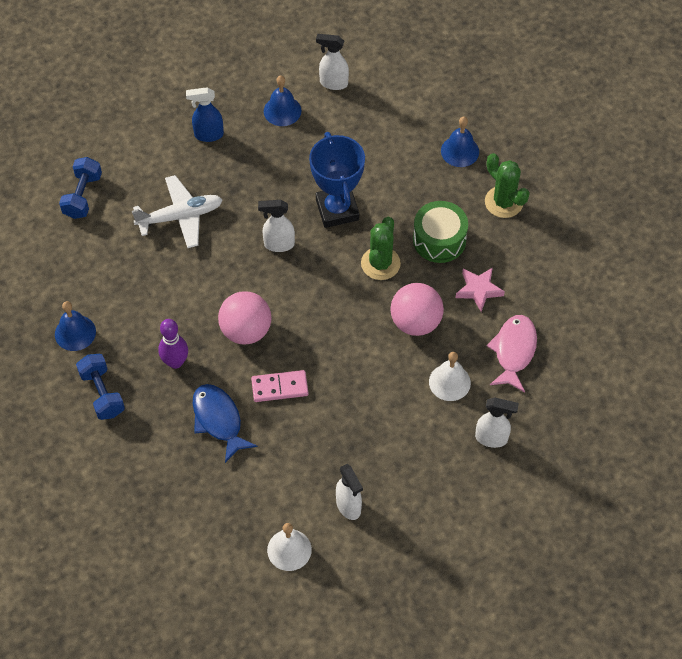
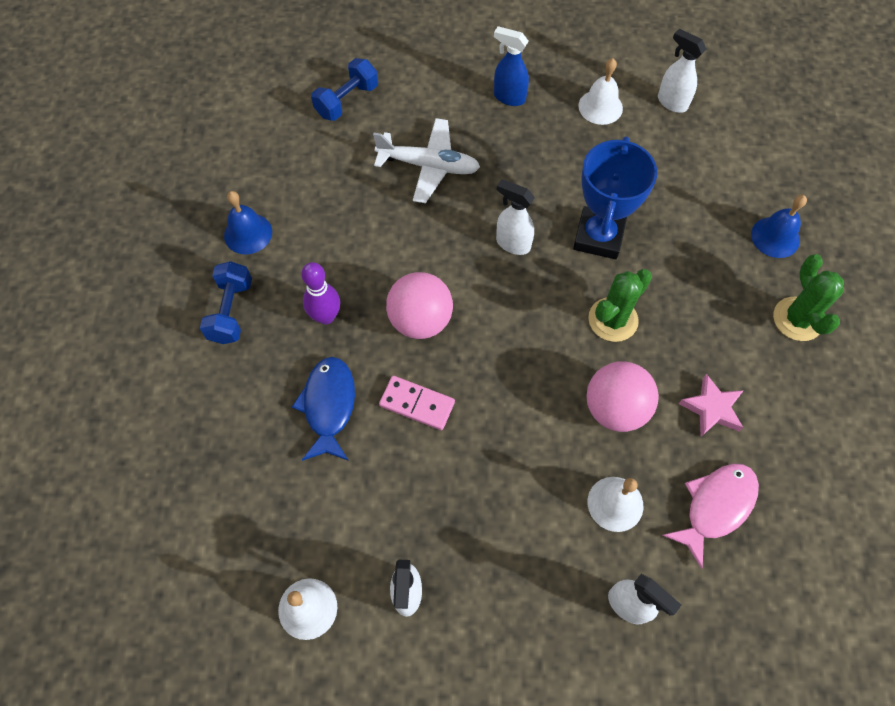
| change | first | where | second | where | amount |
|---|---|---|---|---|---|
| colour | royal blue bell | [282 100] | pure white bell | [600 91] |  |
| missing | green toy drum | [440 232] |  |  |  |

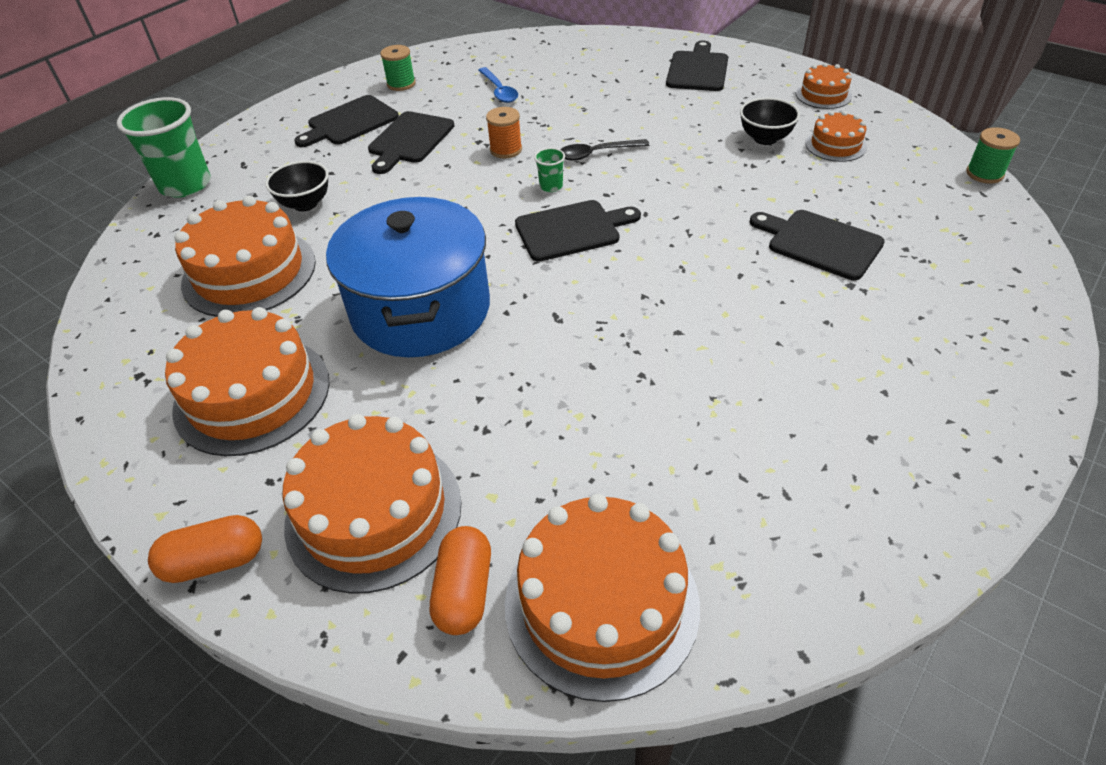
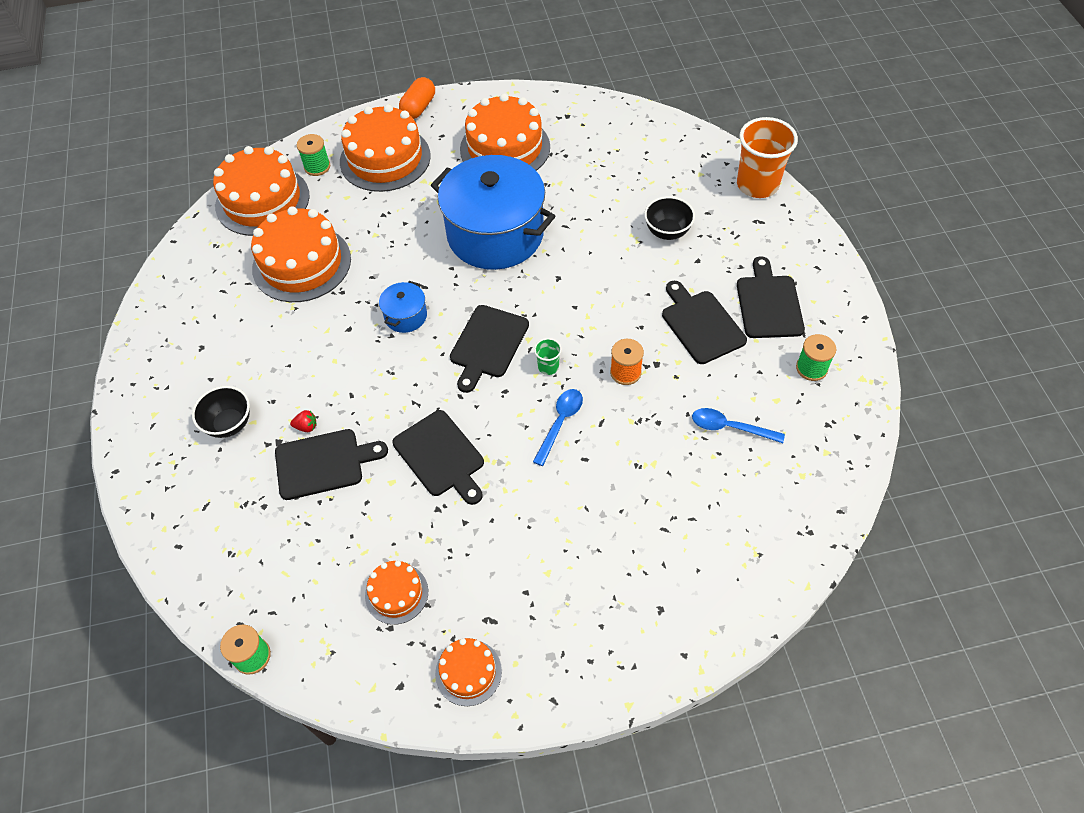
| change | first | where | second | where | amount |
|---|---|---|---|---|---|
| colour | green beaker | [164 147] | orange beaker | [767 157] |  |
| relocated | orange gateau | [245 256] |  | [301 254] |  |
| exchanged | orange capsule | [460 580] | green reel of thread | [313 155] |  |
| colour | jet-black teaspoon | [605 150] | royal blue teaspoon | [558 427] |  |
| relocated | jet-black bread board | [697 66] |  | [438 457] |  |
| relocated | jet-black bowl | [770 121] |  | [221 412] |  |
| appeared |  |  | crimson berry | [303 421] |  |
| appeared |  |  | royal blue stockpot | [403 307] |  |

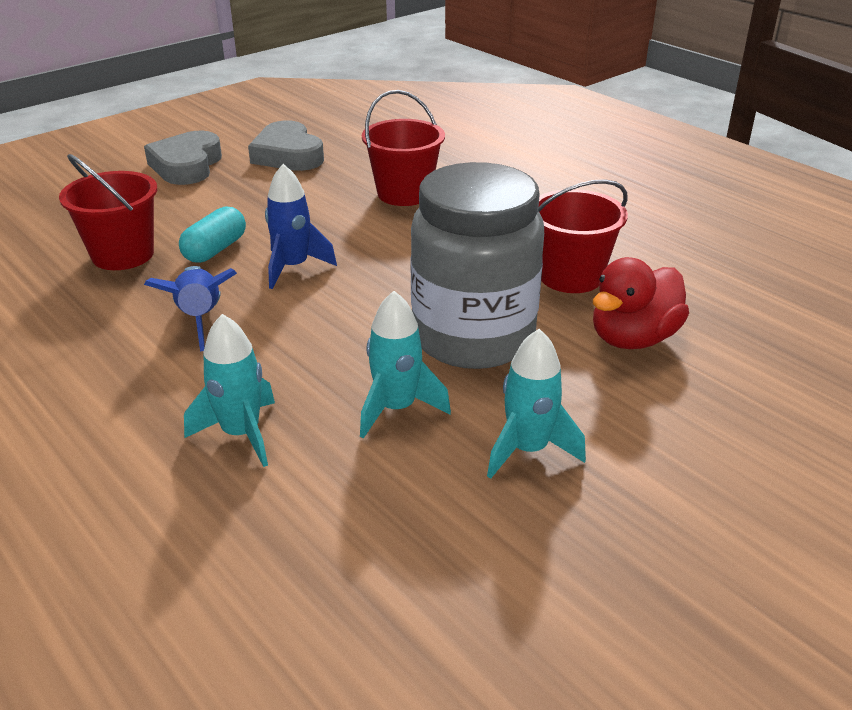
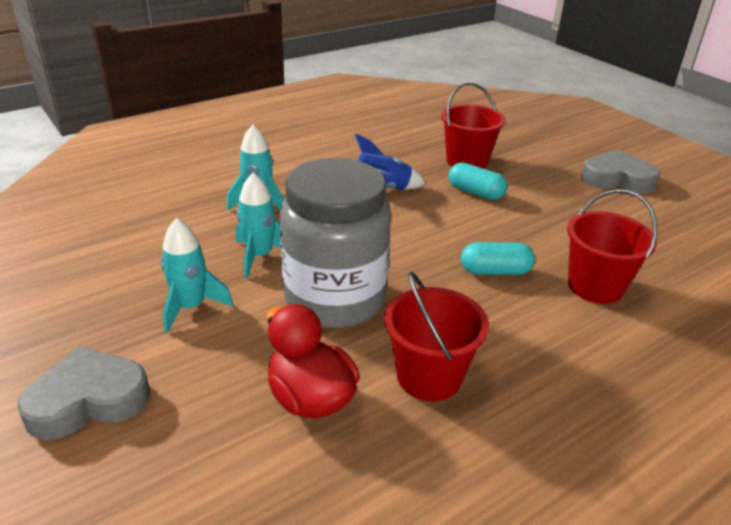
| change | first | where | second | where | amount |
|---|---|---|---|---|---|
| relocated | gray love heart | [286 145] |  | [83 393] |  |
| missing | royal blue toy rocket | [301 226] |  |  |  |
| appeared |  |  | turquoise capsule | [498 258] |  |

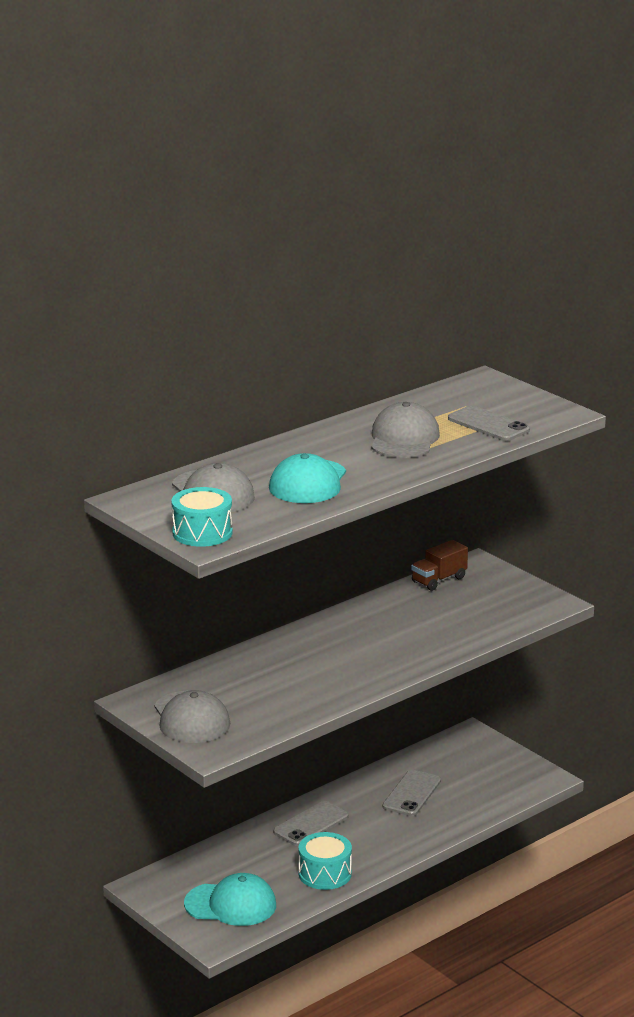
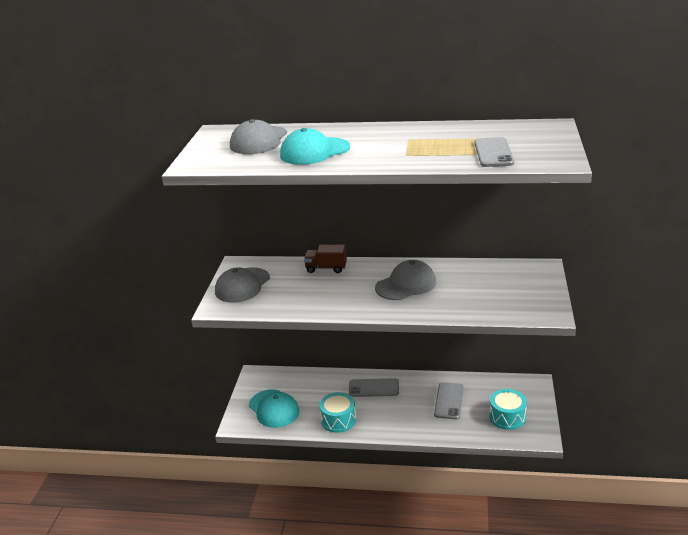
| change | first | where | second | where | amount |
|---|---|---|---|---|---|
| relocated | turquoise toy drum | [202 517] |  | [508 409] |  |
| relocated | gray cap | [405 430] |  | [405 280] |  |
| spun | gray mobile phone | [412 793] |  | [449 400] | 60 degrees counterclockwise |
| relocated | dark brown lorry | [439 565] |  | [325 259] |  |

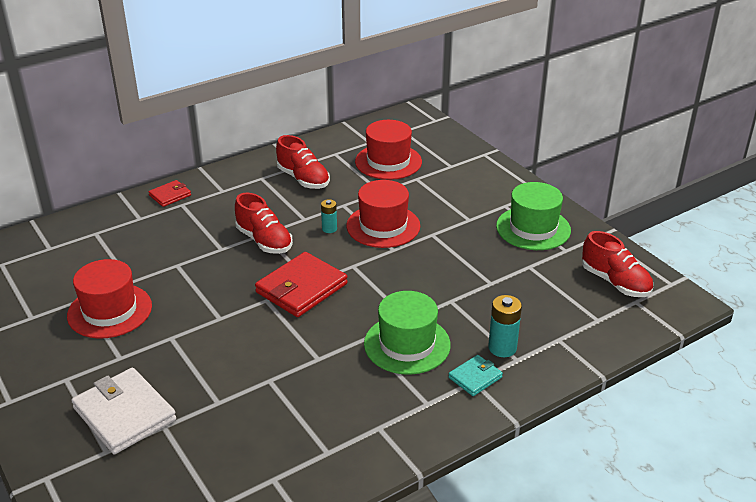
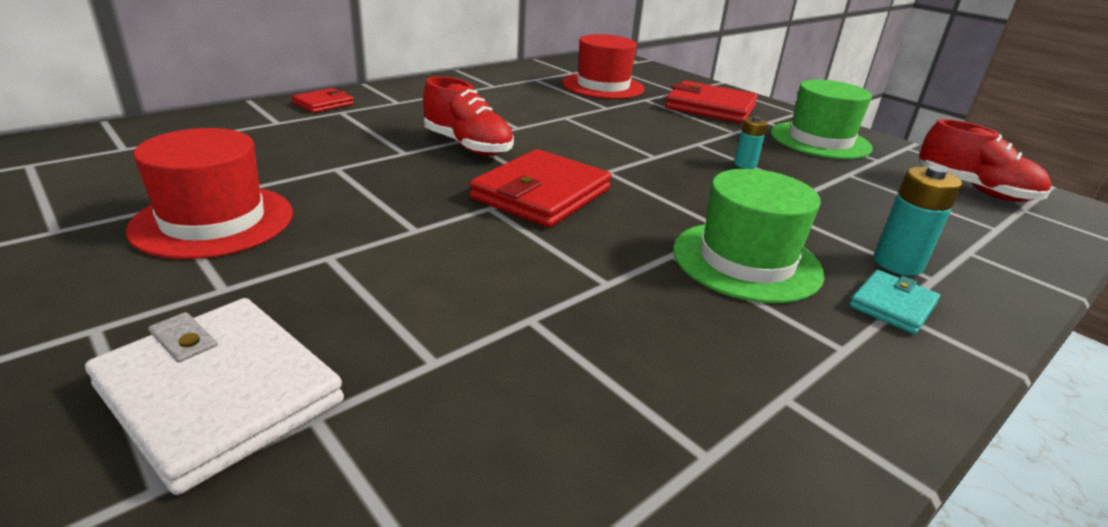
| change | first | where | second | where | amount |
|---|---|---|---|---|---|
| missing | crimson lace-up shoe | [303 162] |  |  |  |
| relocated | turquoise battery | [329 216] |  | [751 142] |  |
| missing | crimson top hat | [383 214] |  |  |  |
| appeared |  |  | crimson billfold | [711 102] |  |

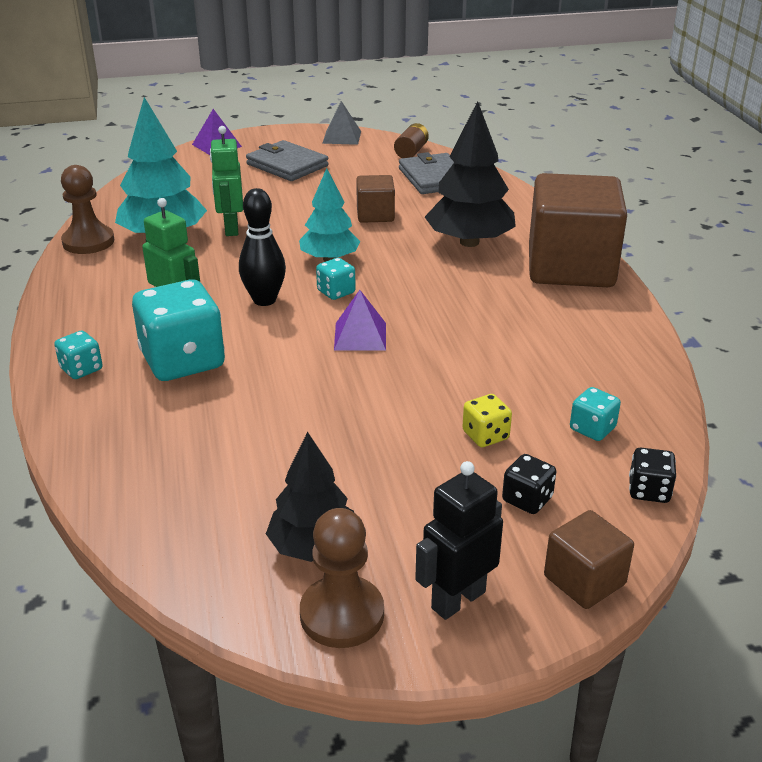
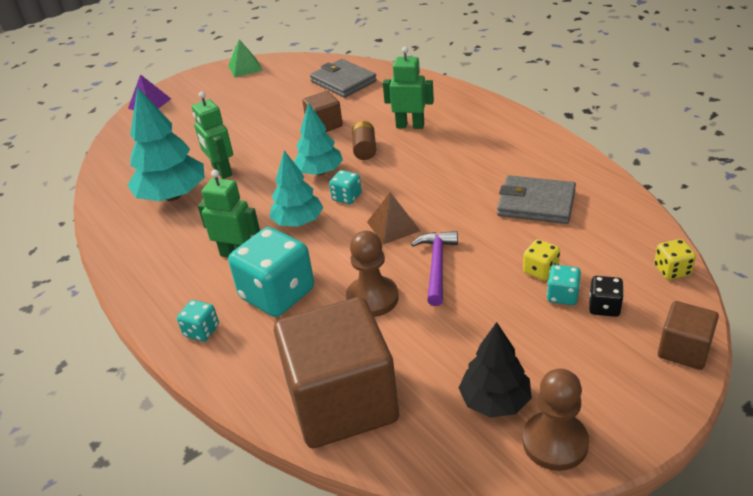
| change | first | where | second | where | amount |
|---|---|---|---|---|---|
| relocated | dark brown chess pawn | [87 209] |  | [372 274] |  |
| exchanged | jet-black tenpin | [262 247] | turquoise fir tree | [296 188] |  |
| relocated | gray billfold | [287 160] |  | [536 199] |  |
| colour | gray pyramid shape | [341 123] | green pyramid shape | [245 58] |  |
| colour | violet pyramid shape | [360 320] | dark brown pyramid shape | [393 218] |  |
| relocated | dark brown battery | [411 140] |  | [364 140] |  |
| missing | jet-black robot | [459 540] |  |  |  |
| exchanged | jet-black fir tree | [470 174] | green robot | [408 88] |  |
| relocated | dark brown solid cube | [578 230] |  | [336 372] |  |
| relocated | turquoise die | [595 414] |  | [564 285] |  |
| colour | jet-black die | [652 475] | bright yellow die | [675 259] |  |
| appeared |  |  | violet carpenter's hammer | [434 268] |  |

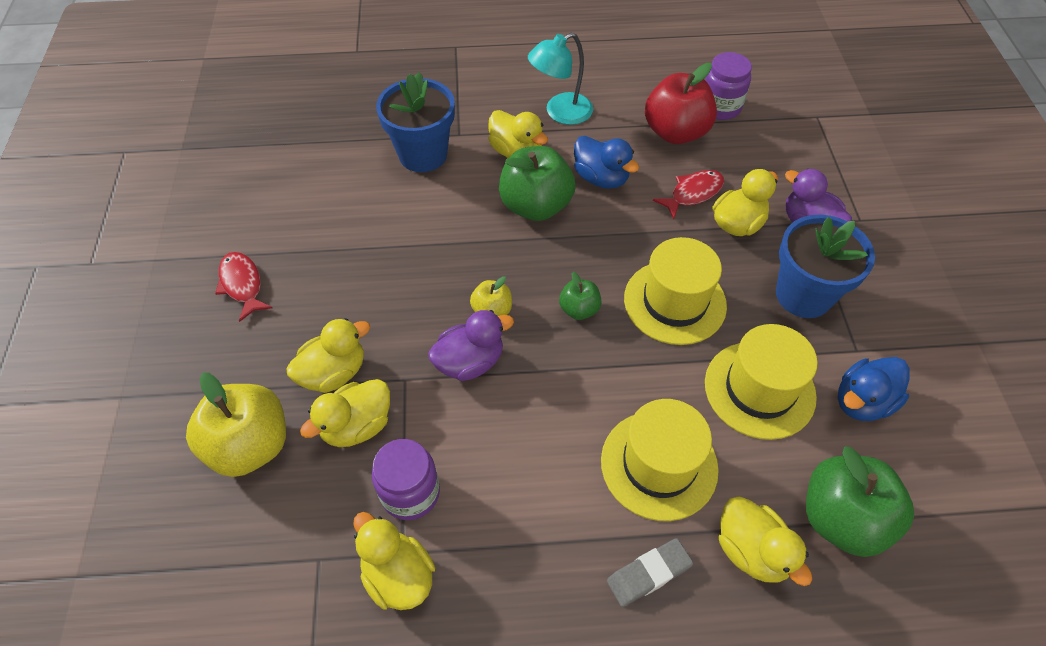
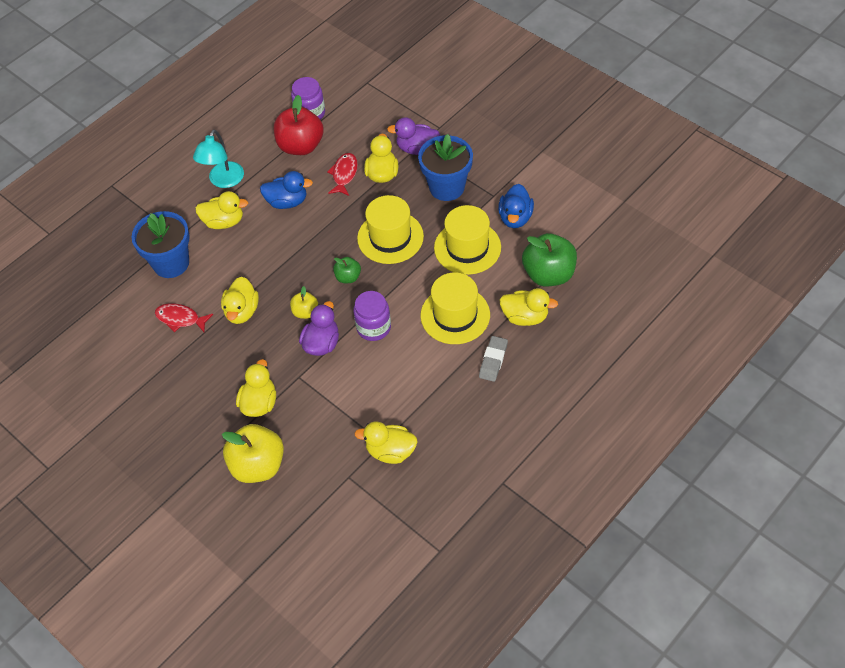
| change | first | where | second | where | amount |
|---|---|---|---|---|---|
| relocated | crimson fish figure | [244 287] |  | [184 317] |  |
| relocated | bright yellow duck | [345 413] |  | [240 300] |  |
| relocated | violet jar | [406 479] |  | [372 316] |  |
| missing | green apple | [537 183] |  |  |  |

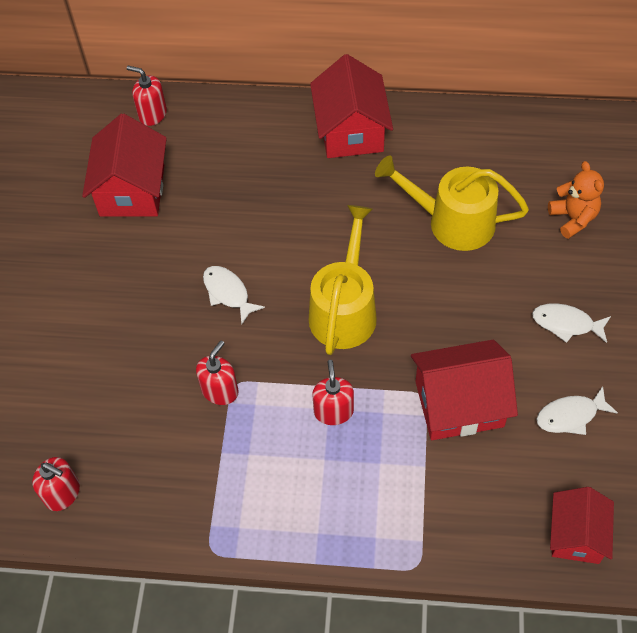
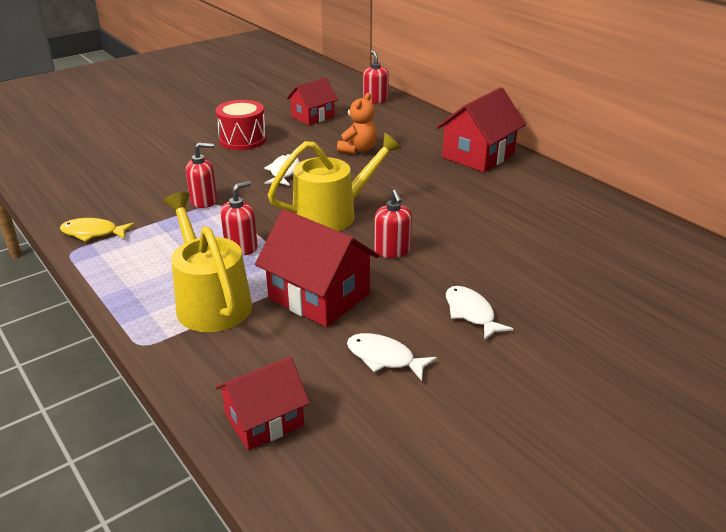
| change | first | where | second | where | amount |
|---|---|---|---|---|---|
| relocated | crimson soap pump | [56 484] |  | [393 224] |  |
| size | crimson house | [124 165] |  | [312 101] | x0.65 |
| relocated | bright yellow sprinkling can | [452 203] |  | [207 262] |  |
| relocated | orange stuffed bear | [576 200] |  | [357 123] |  |
| appeared |  |  | bright yellow fish figure | [97 230] |  |
| appeared |  |  | crimson toy drum | [240 125] |  |

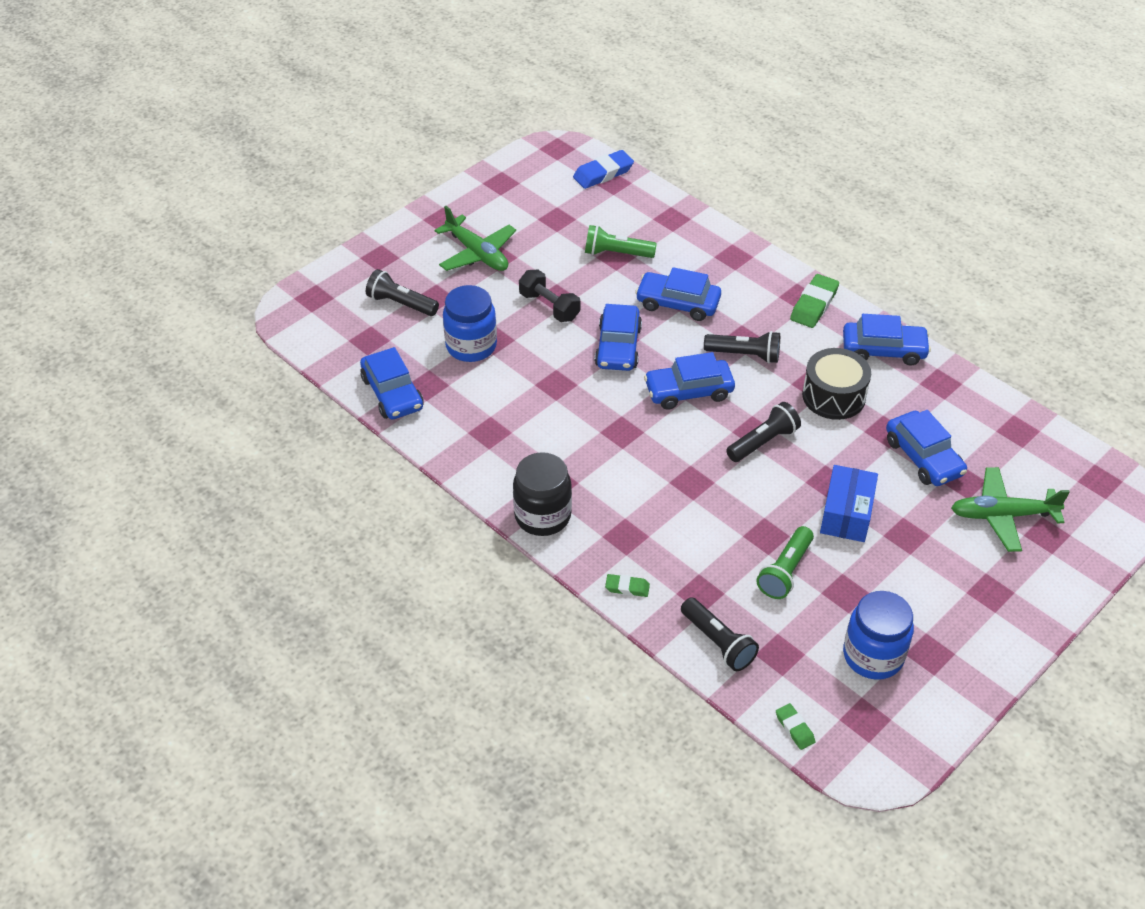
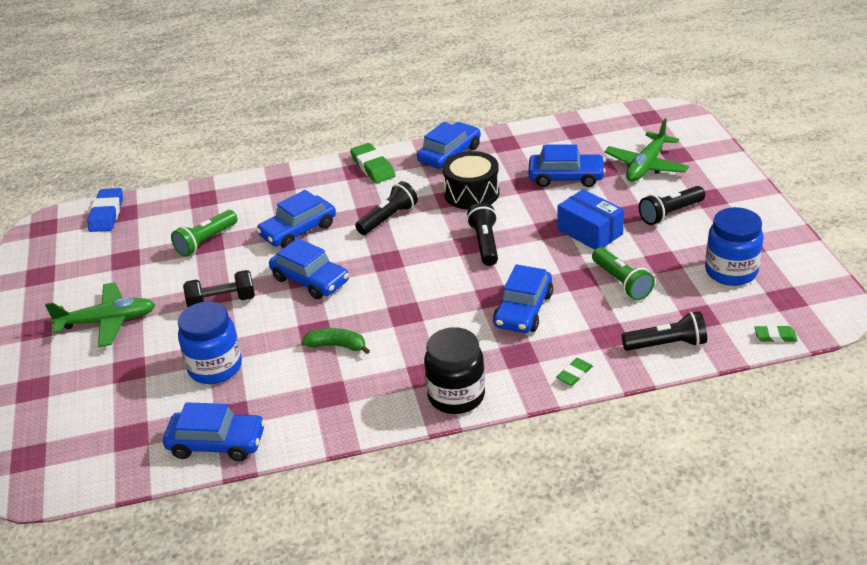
| change | first | where | second | where | amount |
|---|---|---|---|---|---|
| relocated | jet-black pocket torch | [402 292] |  | [672 205] |  |
| relocated | royal blue automobile | [689 381] |  | [523 298] |  |
| appeared |  |  | green toy banana | [336 341] |  |

